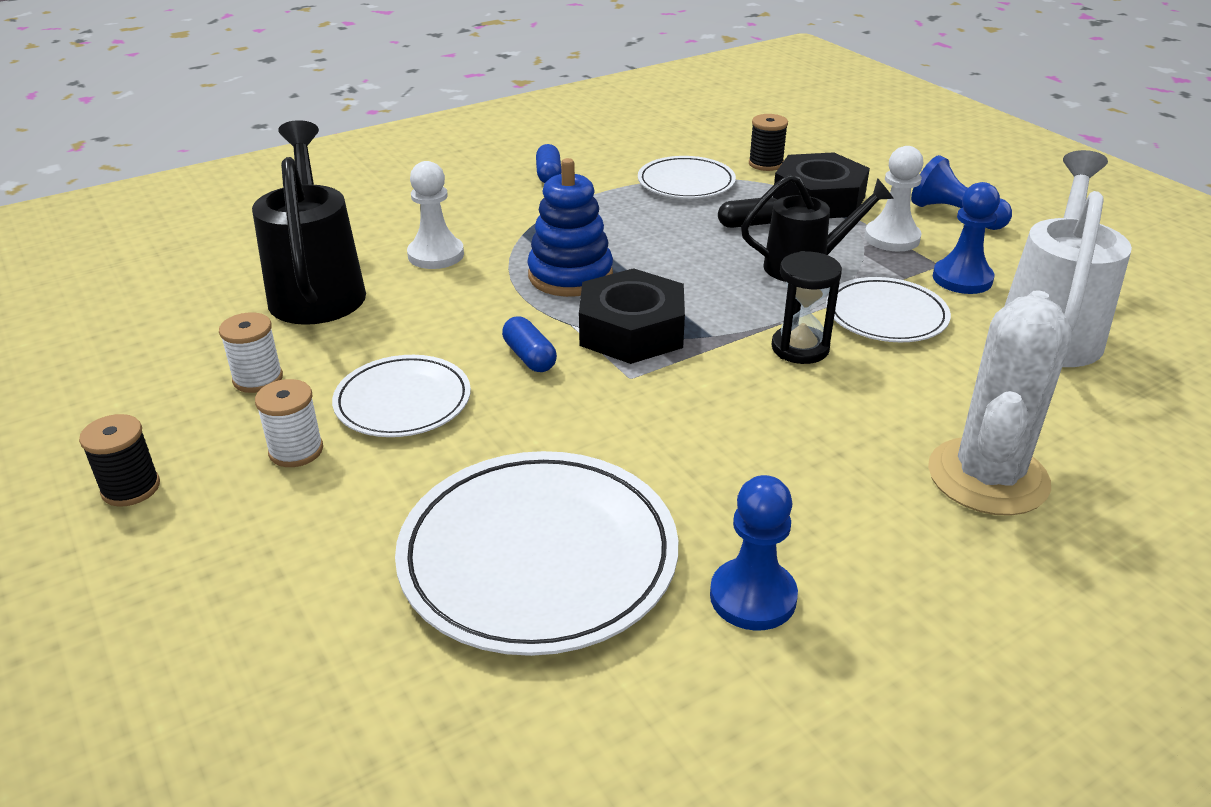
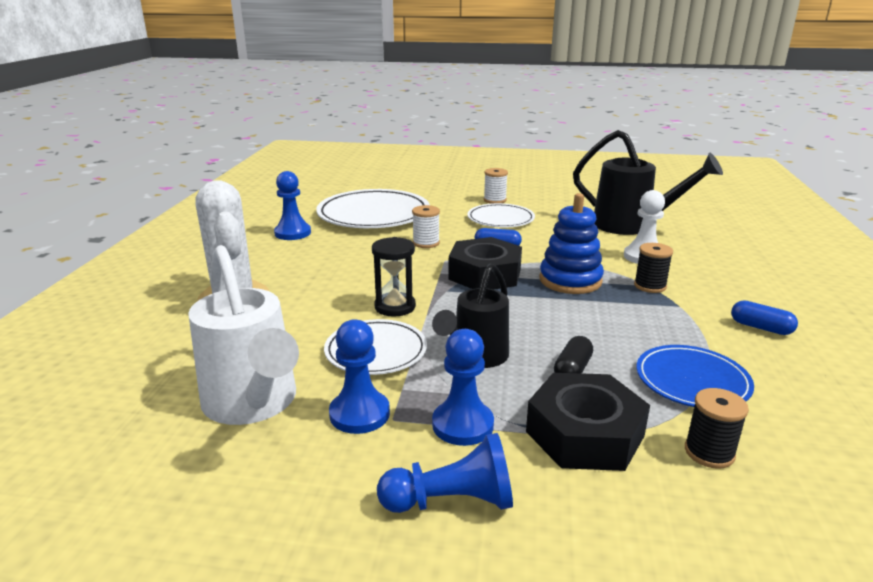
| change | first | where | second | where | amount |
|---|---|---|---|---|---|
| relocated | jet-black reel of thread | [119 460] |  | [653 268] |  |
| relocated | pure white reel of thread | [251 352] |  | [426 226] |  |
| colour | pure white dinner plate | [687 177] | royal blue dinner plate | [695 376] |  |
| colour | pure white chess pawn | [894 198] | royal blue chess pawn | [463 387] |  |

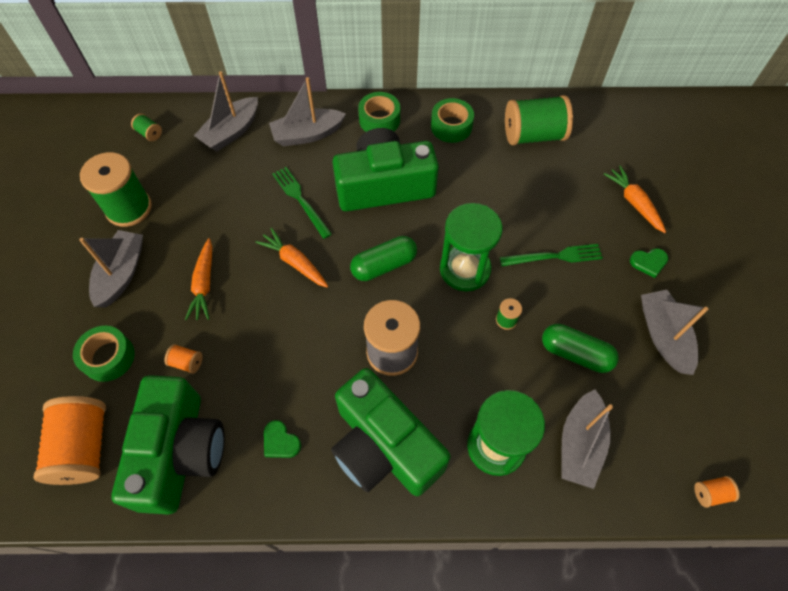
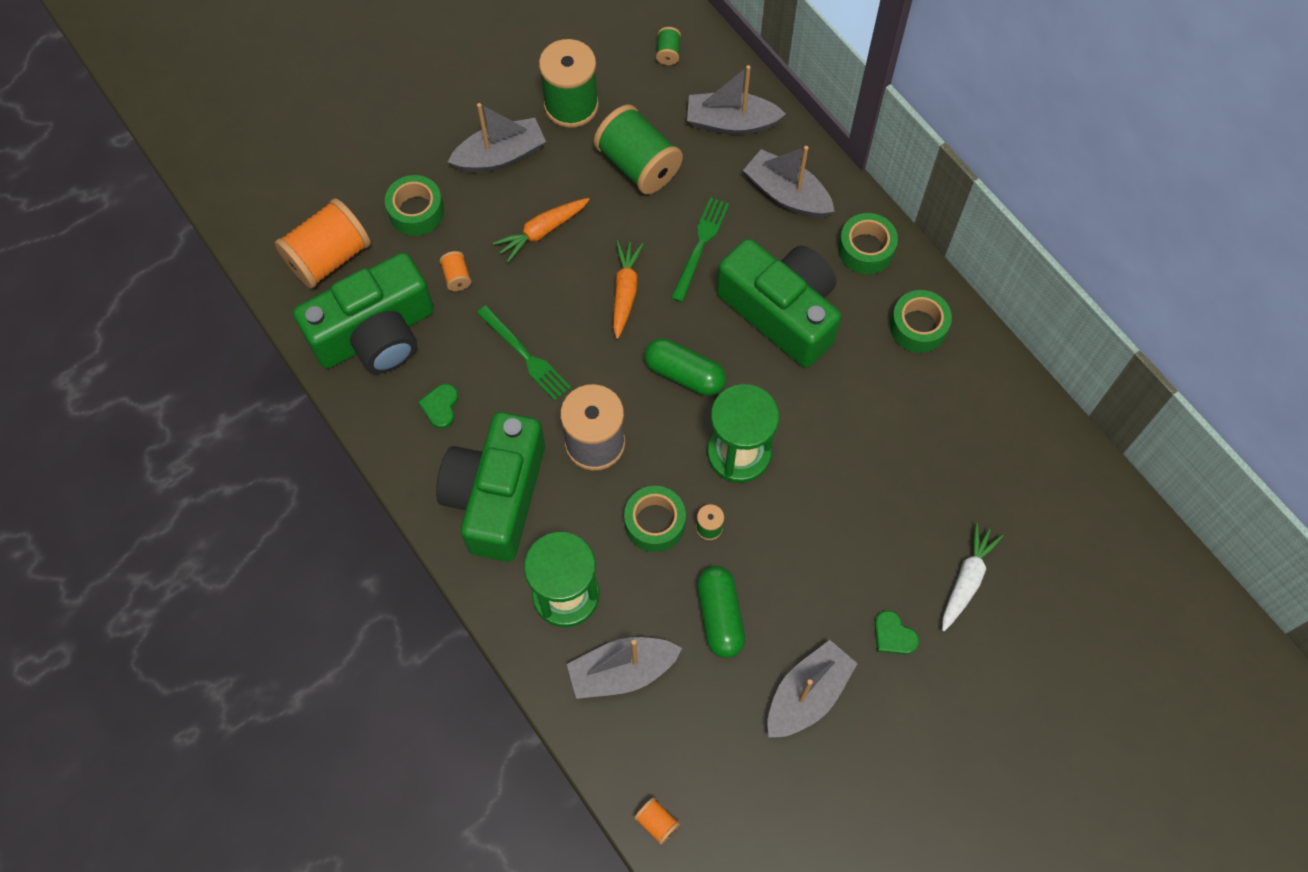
| change | first | where | second | where | amount |
|---|---|---|---|---|---|
| relocated | green dinner fork | [551 255] |  | [524 353] |  |
| relocated | green reel of thread | [539 120] |  | [638 149] |  |
| colour | orange toy carrot | [635 199] | pure white toy carrot | [973 577] |  |
| appeared |  |  | green roll of tape | [655 519] |  |

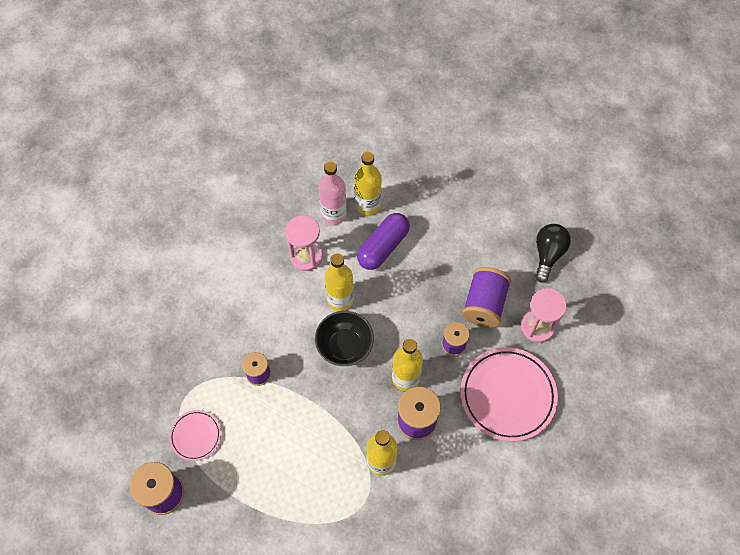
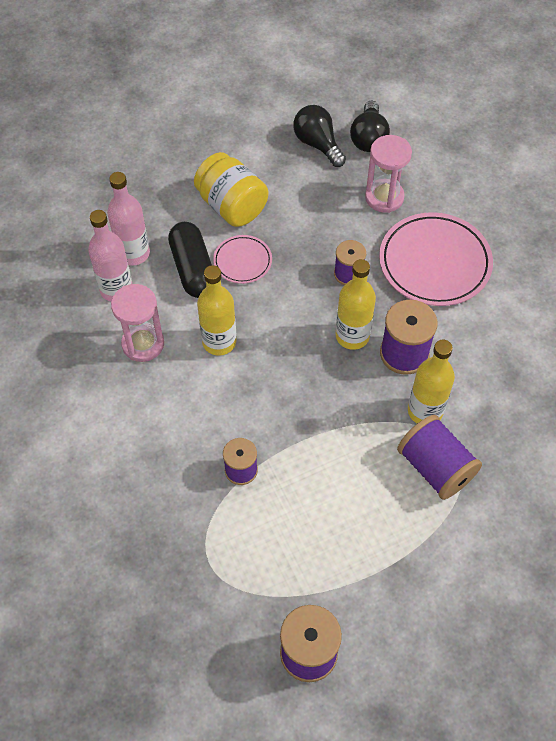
| change | first | where | second | where | amount |
|---|---|---|---|---|---|
| relocated | pink dinner plate | [195 435] |  | [242 259] |  |
| missing | jet-black bowl | [344 338] |  |  |  |
| colour | bright yellow flask | [368 183] | pink flask | [128 219] |  |
| colour | violet capsule | [383 241] | jet-black capsule | [190 260] |  |
| relocated | violet reel of thread | [486 297] |  | [439 457] |  |
| appeared |  |  | bright yellow jar | [231 189] |  |
| appeared |  |  | jet-black bulb | [370 126] |  |

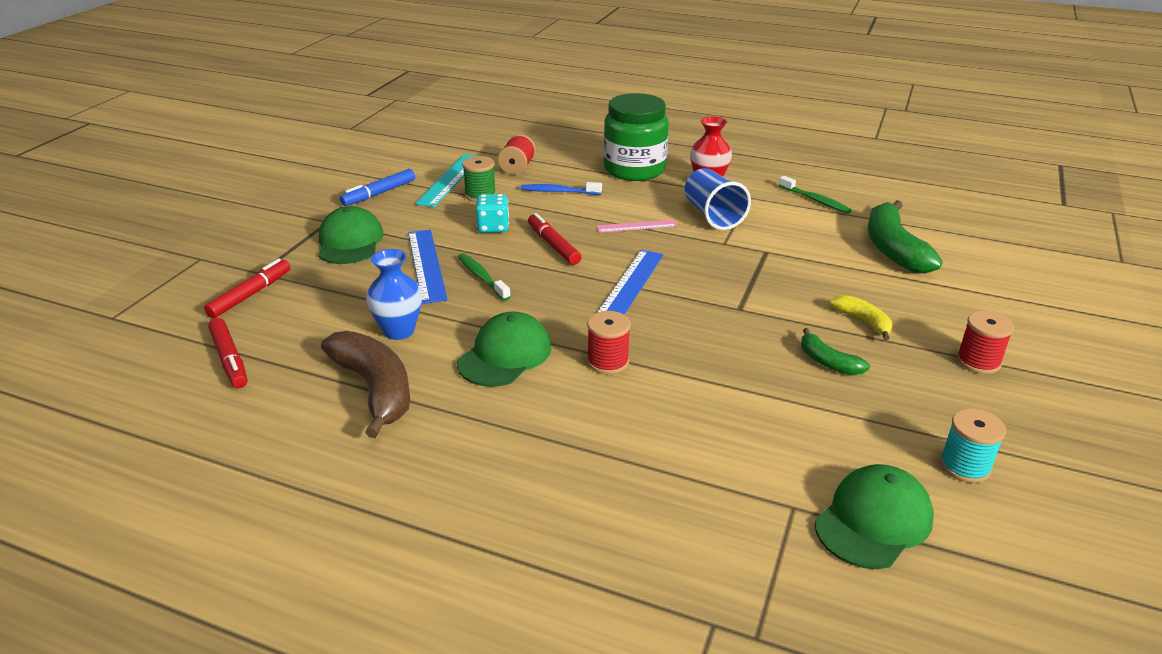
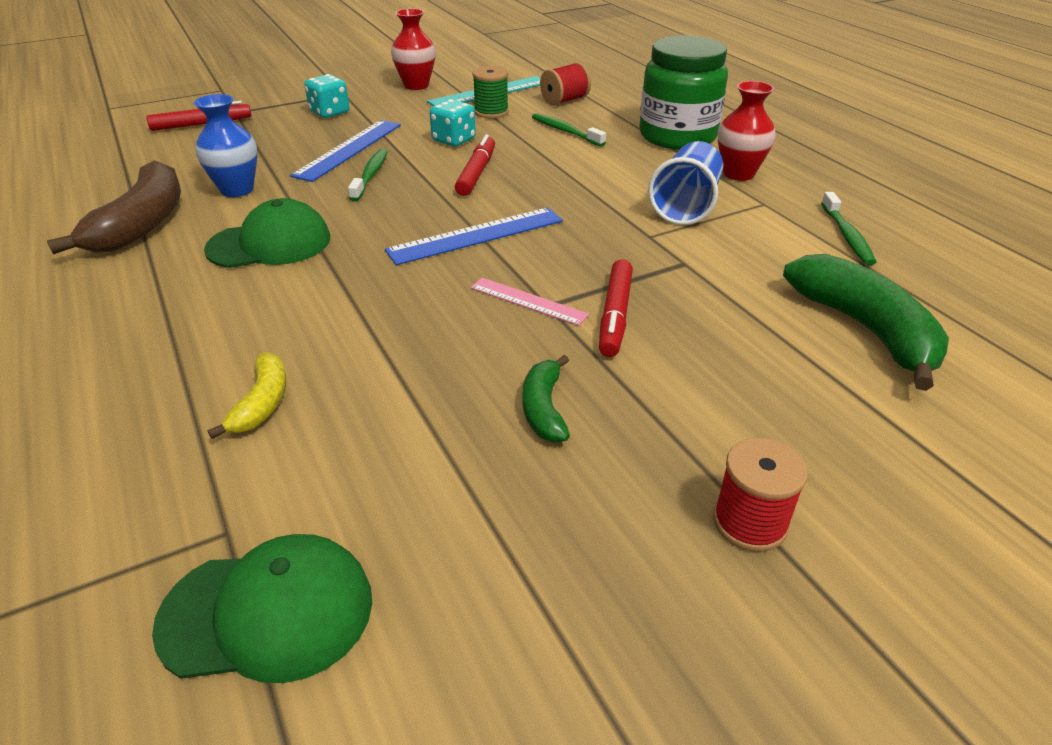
| change | first | where | second | where | amount |
|---|---|---|---|---|---|
| relocated | crimson marker | [228 353] |  | [616 308] |  |
| exchanged | green cap | [351 235] | turquoise die | [326 96] |  |
| exchanged | royal blue marker | [377 187] | crimson tall vase | [413 49] |  |
| colour | royal blue dental brush | [561 188] | green dental brush | [569 130] |  |
| missing | crimson reel of thread | [609 342] |  |  |  |
| relocated | pink straightedge | [637 226] |  | [530 302] |  |
| relocated | bright yellow toy banana | [861 317] |  | [247 395] |  |
| spun | green toy banana | [905 236] |  | [866 322] | 120 degrees clockwise |
| missing | turquoise reel of thread | [973 445] |  |  |  |

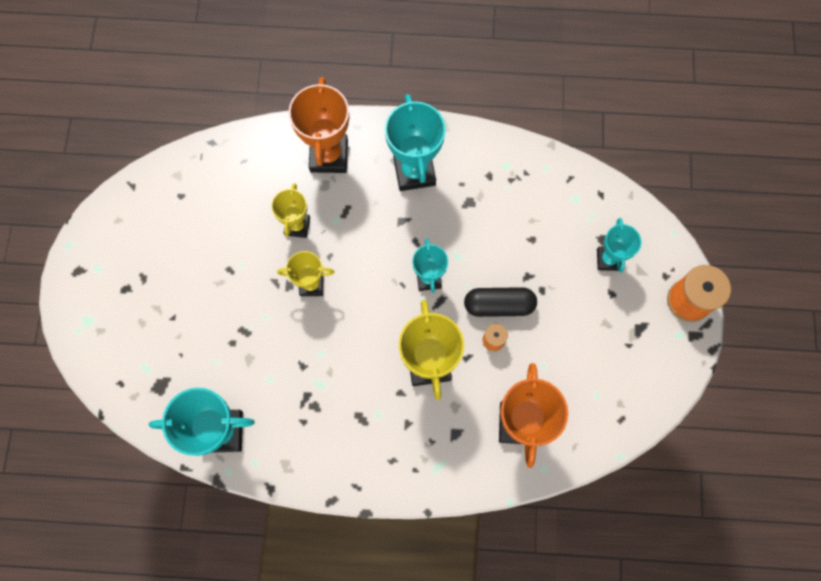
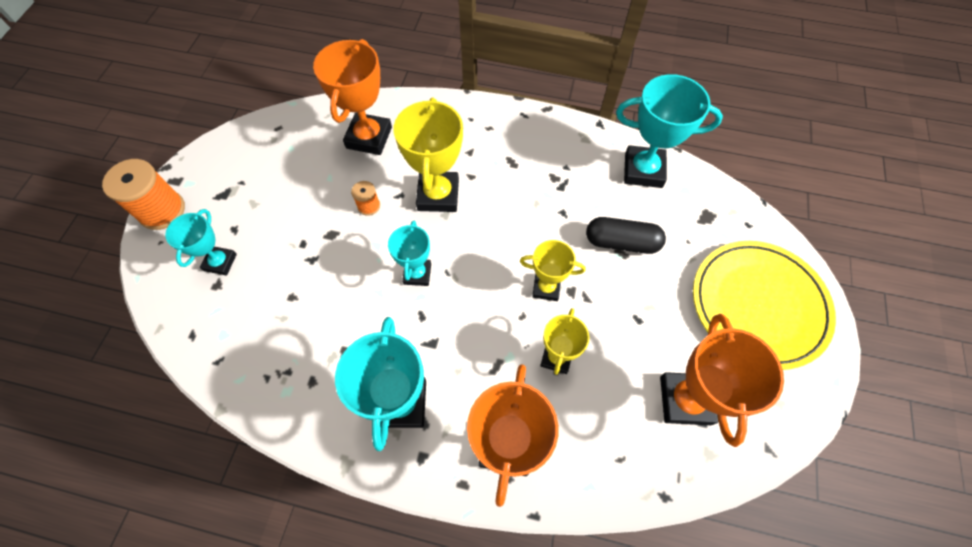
| change | first | where | second | where | amount |
|---|---|---|---|---|---|
| relocated | jet-black capsule | [500 302] |  | [626 235] |  |
| appeared |  |  | orange prize cup | [722 380] |  |
| appeared |  |  | bright yellow dinner plate | [764 305] |  |

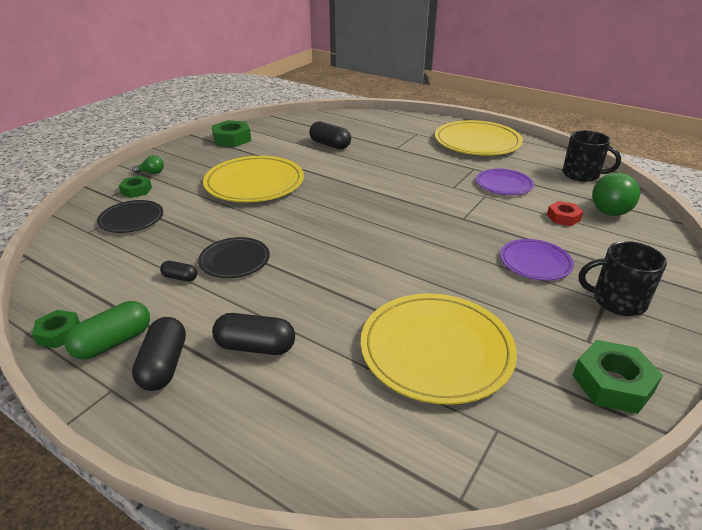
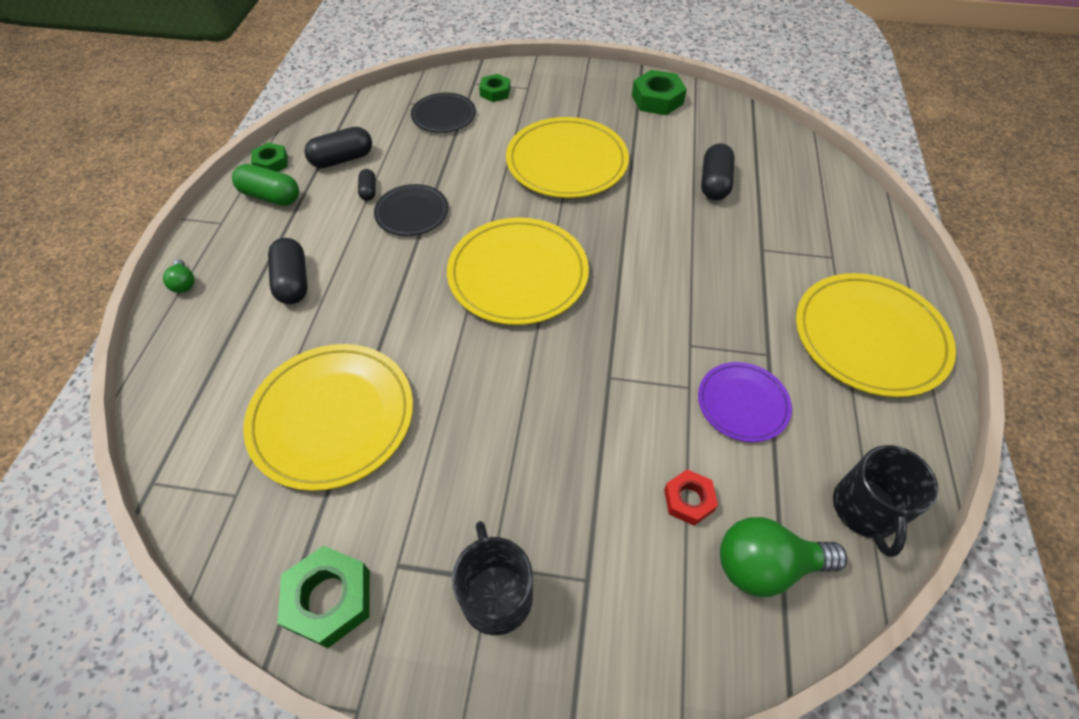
| change | first | where | second | where | amount |
|---|---|---|---|---|---|
| relocated | green bulb | [148 164] |  | [179 276] |  |
| relocated | jet-black capsule | [159 354] |  | [338 147] |  |
| missing | violet dinner plate | [537 260] |  |  |  |
| appeared |  |  | bright yellow dinner plate | [518 271] |  |

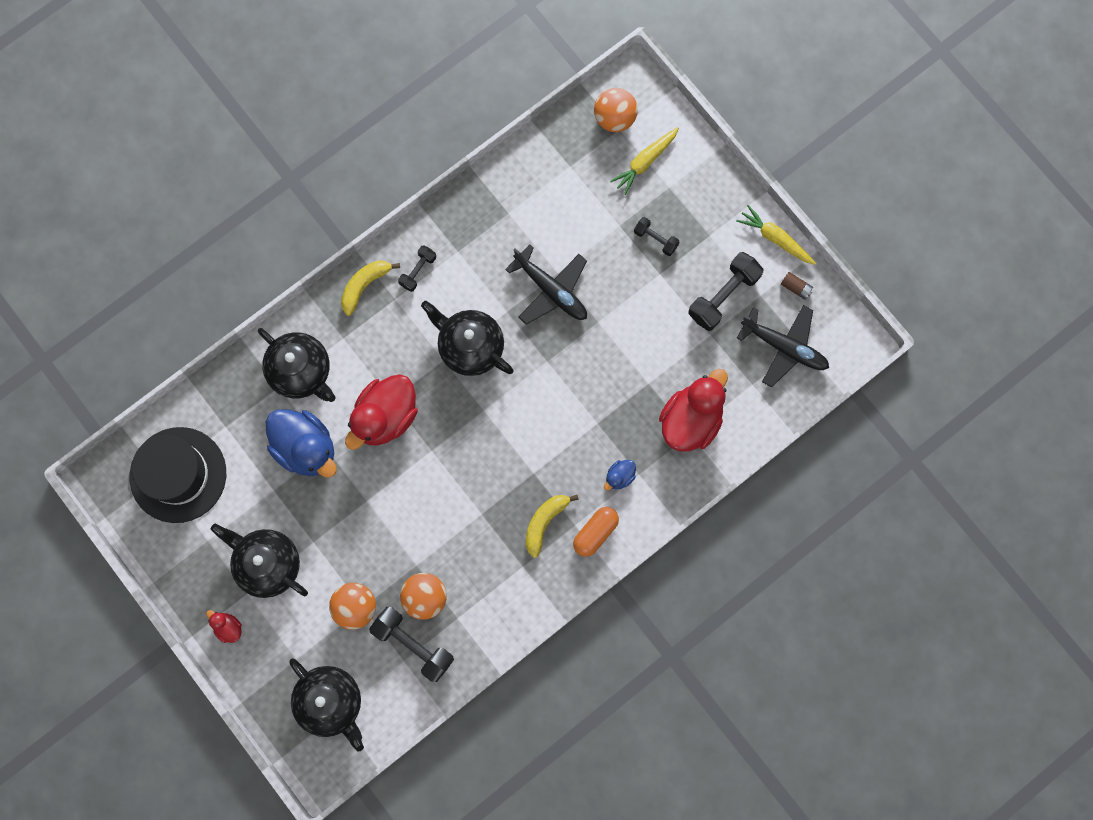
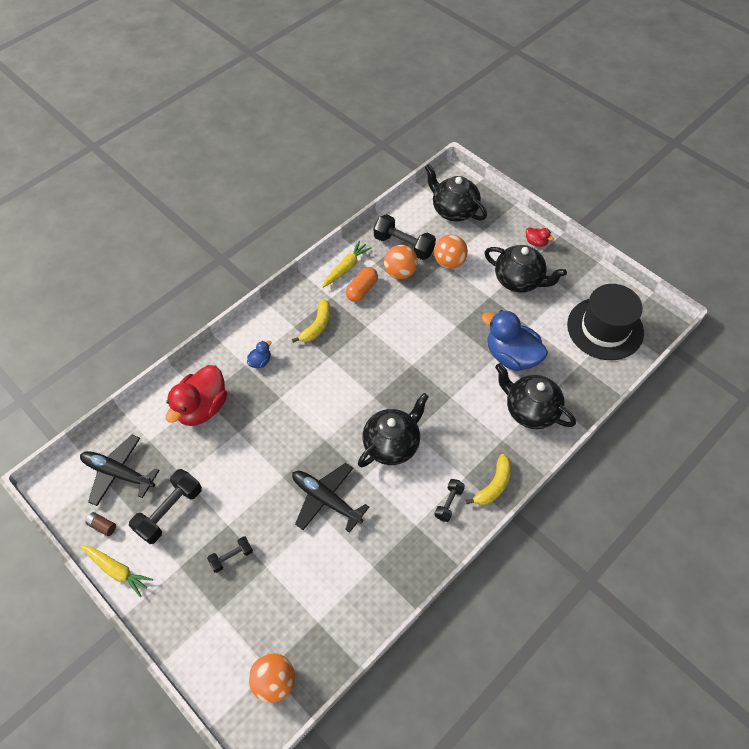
| change | first | where | second | where | amount |
|---|---|---|---|---|---|
| missing | crimson duck | [381 412] |  |  |  |
| spun | jet-black china teapot | [467 338] |  | [393 430] | 75 degrees counterclockwise |
| relocated | orange capsule | [596 532] |  | [362 284] |  |
| relocated | bright yellow toy carrot | [644 161] |  | [347 264] |  |
| spun | jet-black free weight | [656 236] |  | [230 554] | 60 degrees counterclockwise |

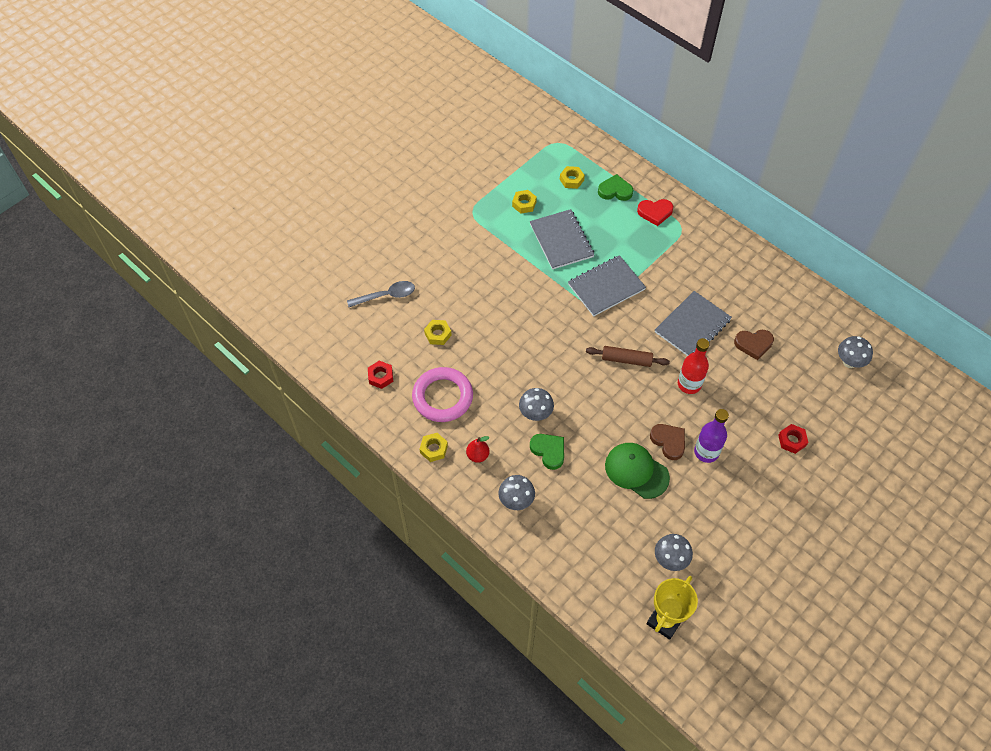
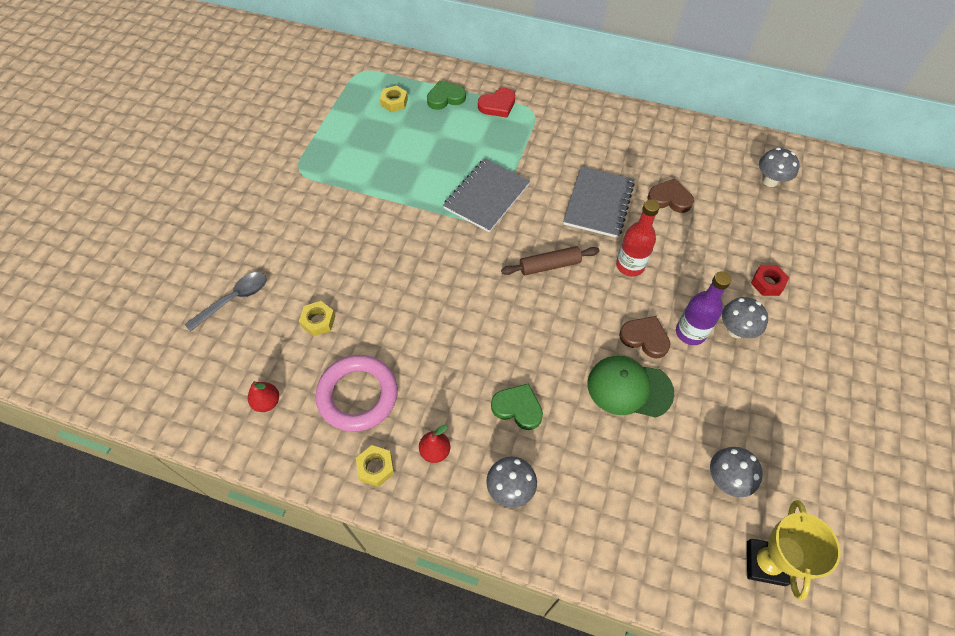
| change | first | where | second | where | amount |
|---|---|---|---|---|---|
| exchanged | crimson hex nut | [380 375] | crimson pear | [263 396] |  |
| missing | bright yellow hex nut | [524 202] |  |  |  |
| relocated | gray fungus | [536 404] |  | [745 317] |  |
| missing | gray notepad | [562 239] |  |  |  |
| spun | dark brown love heart | [754 345] |  | [671 195] | 135 degrees counterclockwise |

